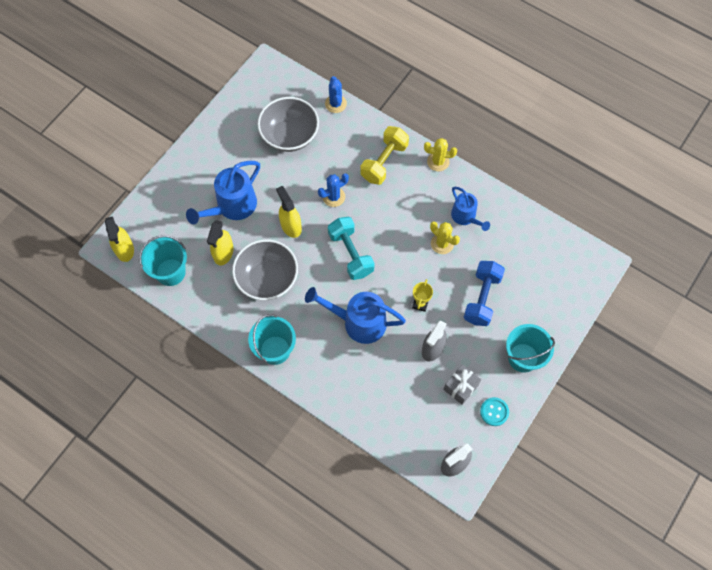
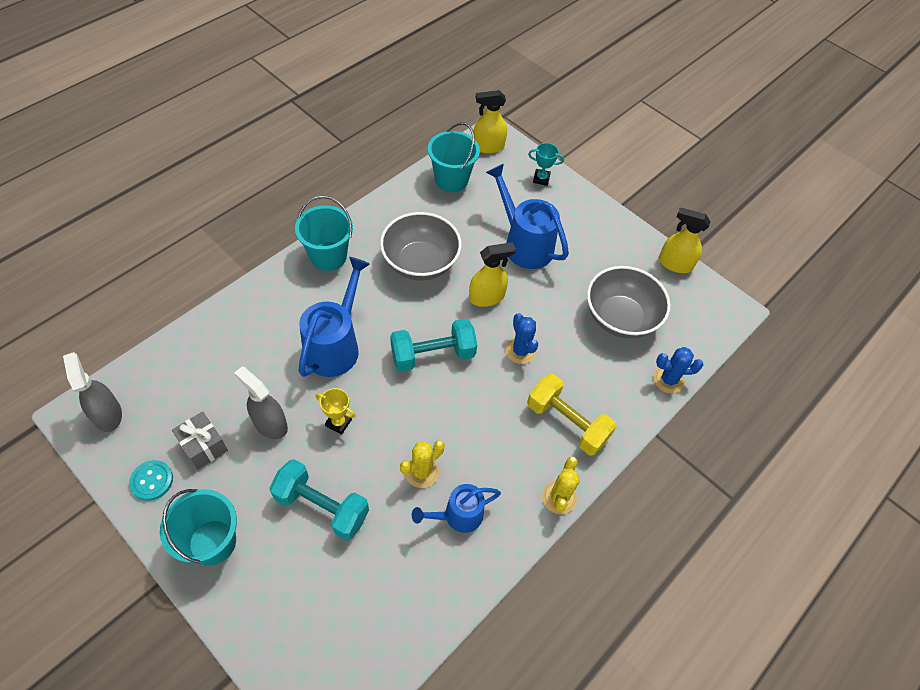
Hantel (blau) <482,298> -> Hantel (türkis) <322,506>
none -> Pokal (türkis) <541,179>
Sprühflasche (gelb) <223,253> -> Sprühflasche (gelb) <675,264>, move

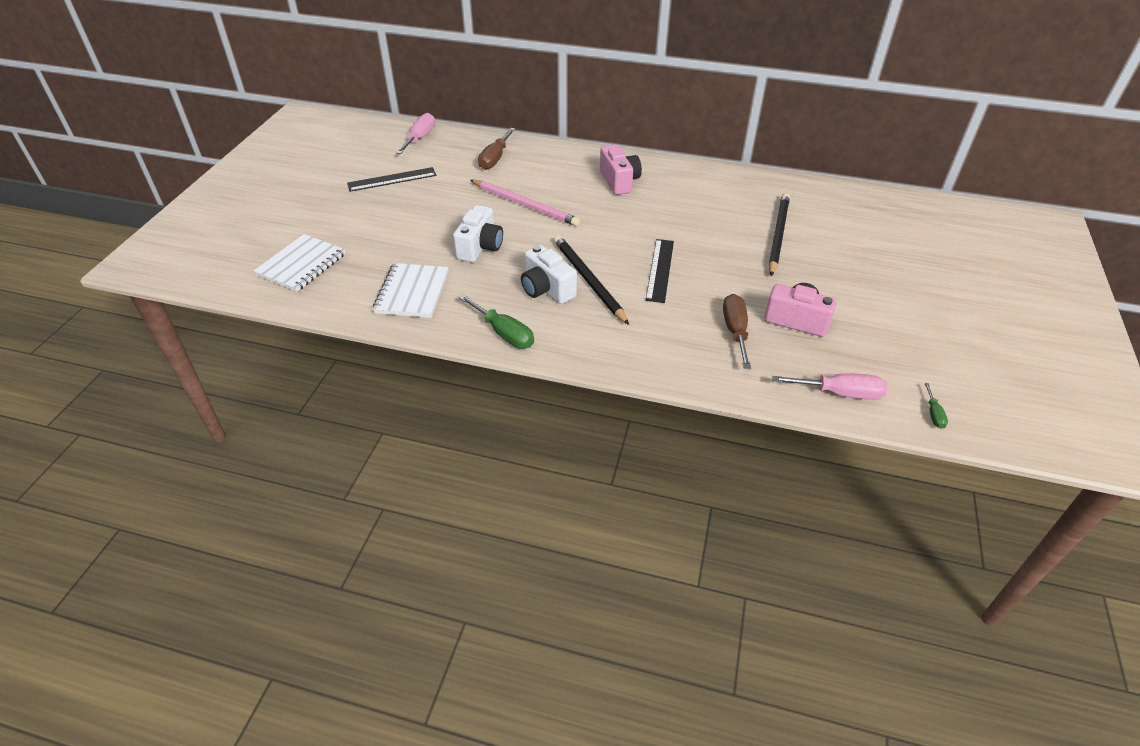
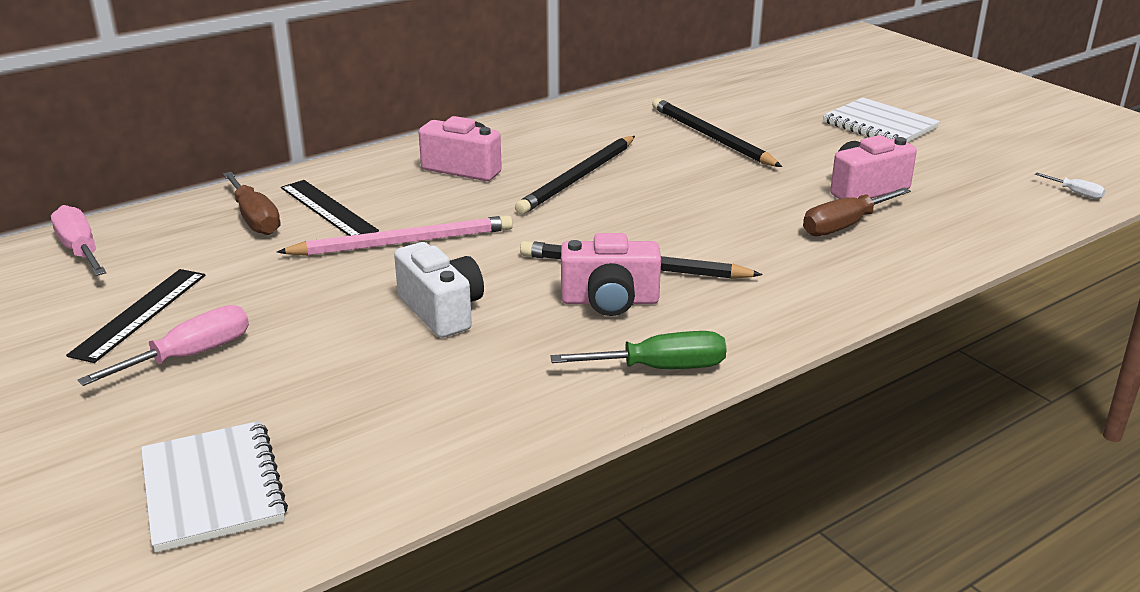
Schraubenzieher (rosa) <840,393> -> Schraubenzieher (rosa) <190,356>, move
Lineal (schwarz) <660,270> -> Lineal (schwarz) <327,209>, move
none -> Bleistift (schwarz) <578,178>
Kamera (weiß) <546,289> -> Kamera (rosa) <609,301>
Schraubenzieher (braun) <735,331> -> Schraubenzieher (braun) <844,226>, 75 degrees counterclockwise
Notizbuch (weiß) <412,292> -> Notizbuch (weiß) <879,125>, move
Schraubenzieher (grün) <933,414> -> Schraubenzieher (weiß) <1076,193>

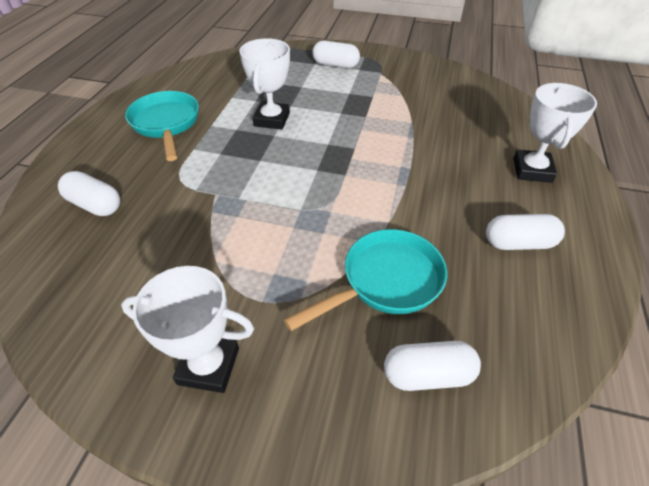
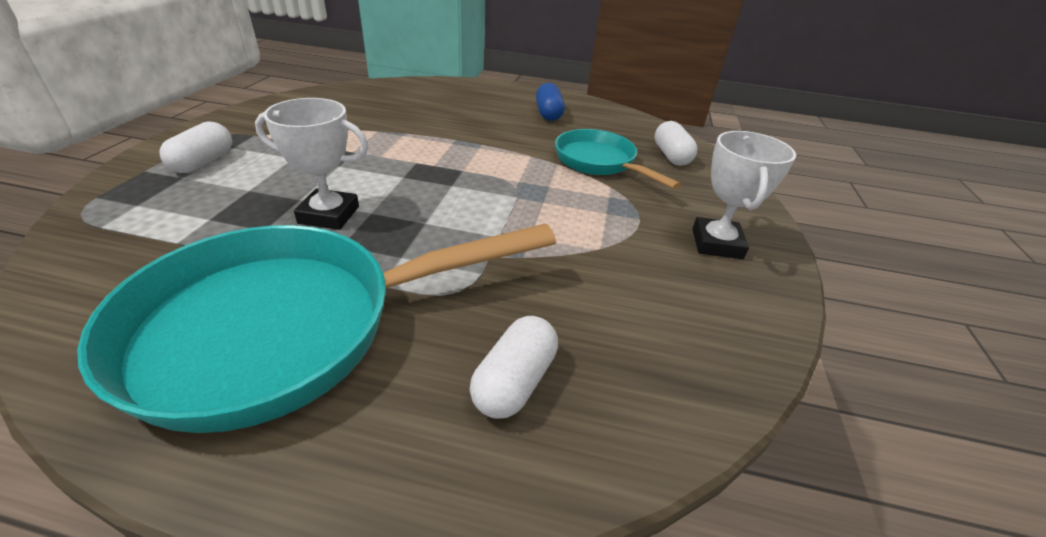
Pfanne (türkis) <166,124> -> Pfanne (türkis) <288,328>, x1.79
Kapsel (weiß) <518,243> -> Kapsel (blau) <548,114>
Pokal (weiß) <532,170> -> none

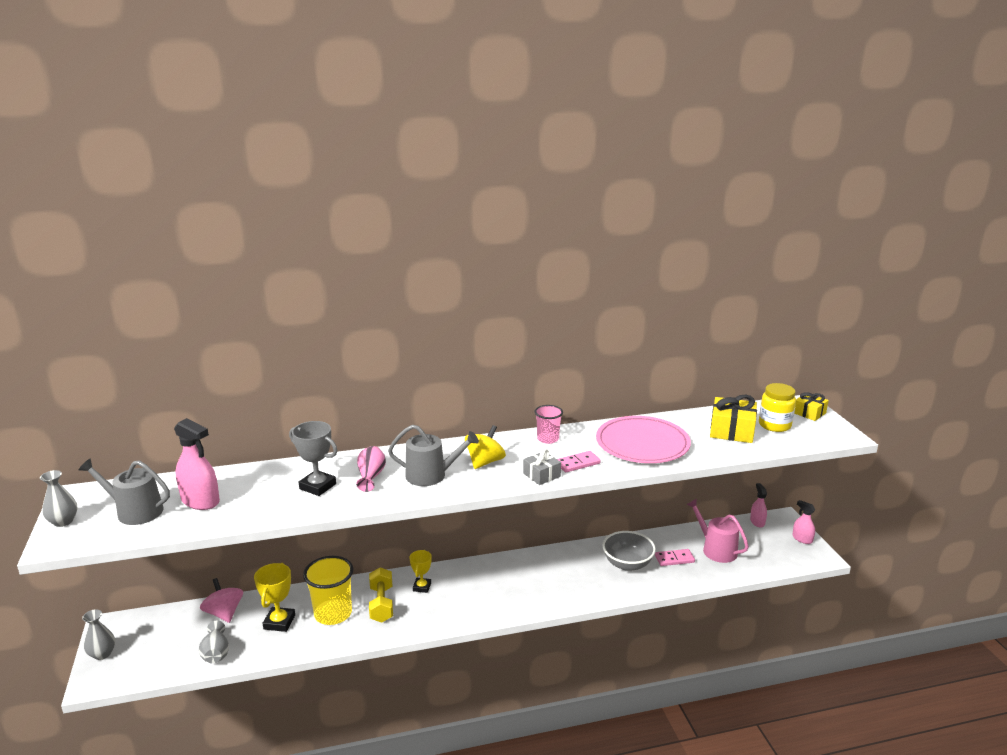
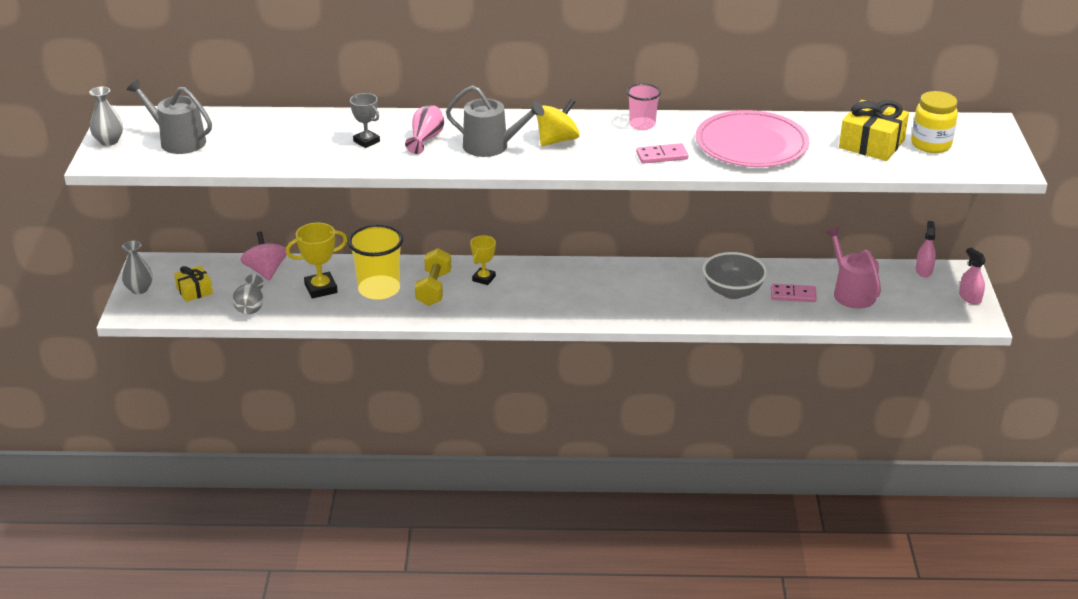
Geschenk (gelb) <809,413> -> Geschenk (gelb) <194,291>, move
Pokal (gelb) <279,622> -> Pokal (gelb) <321,288>, 45 degrees clockwise
Pokal (grau) <317,486> -> Pokal (grau) <366,141>, x0.66
Sprühflasche (rosa) <200,501> -> none
Geschenk (grau) <541,475> -> none

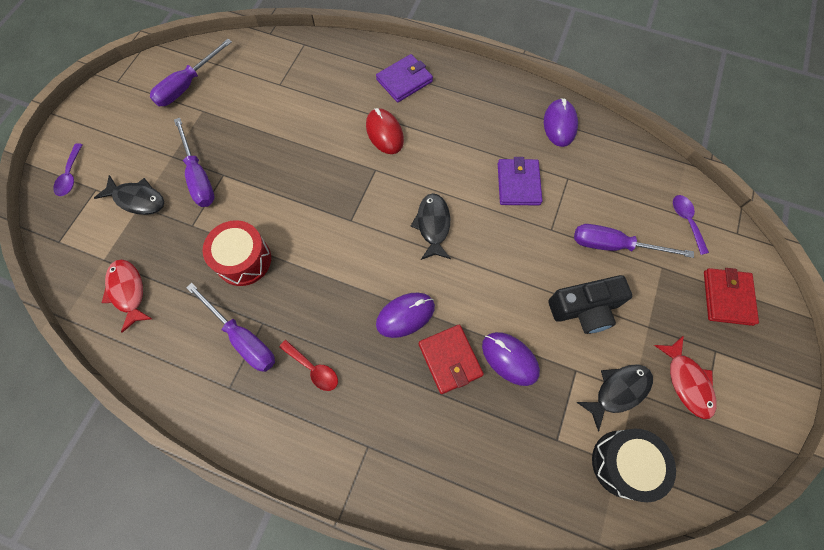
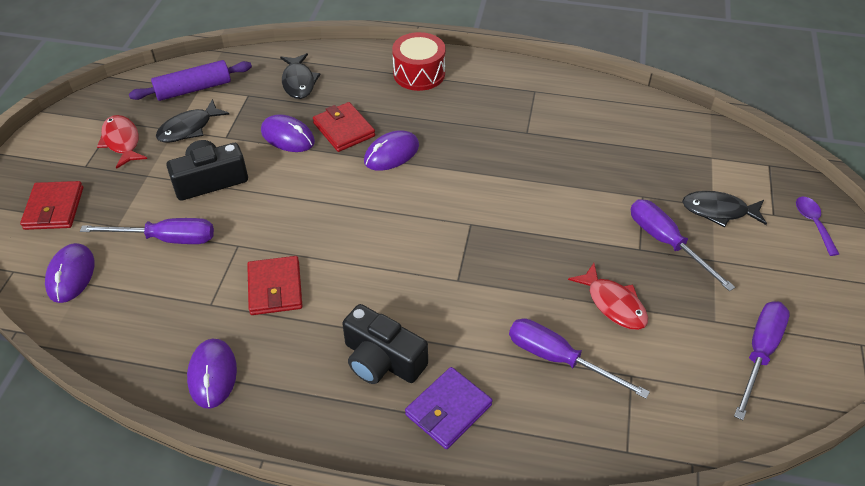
Löffel (lila) <686,221> -> Computermaus (lila) <71,275>
Trommel (schwarz) <624,463> -> Nudelholz (lila) <193,89>
Geldbörse (lila) <518,184> -> Geldbörse (rot) <275,288>
Fisch (schwarz) <433,225> -> Fisch (schwarz) <298,82>, move
none -> Kamera (schwarz) <382,360>
Trommel (rot) <243,260> -> Trommel (rot) <419,74>, move
Schraubenzieher (lila) <242,338> -> Schraubenzieher (lila) <559,359>, move
Fisch (rot) <128,292> -> Fisch (rot) <613,304>, move
Löffel (rot) <313,368> -> none
Computermaus (rot) <384,133> -> none

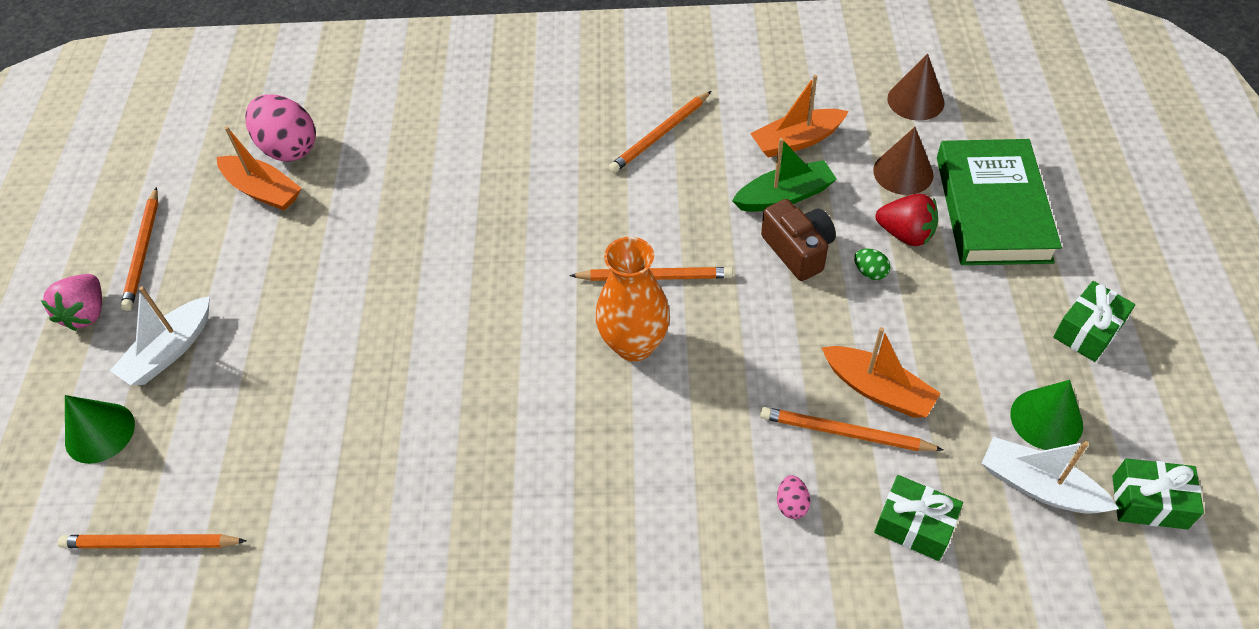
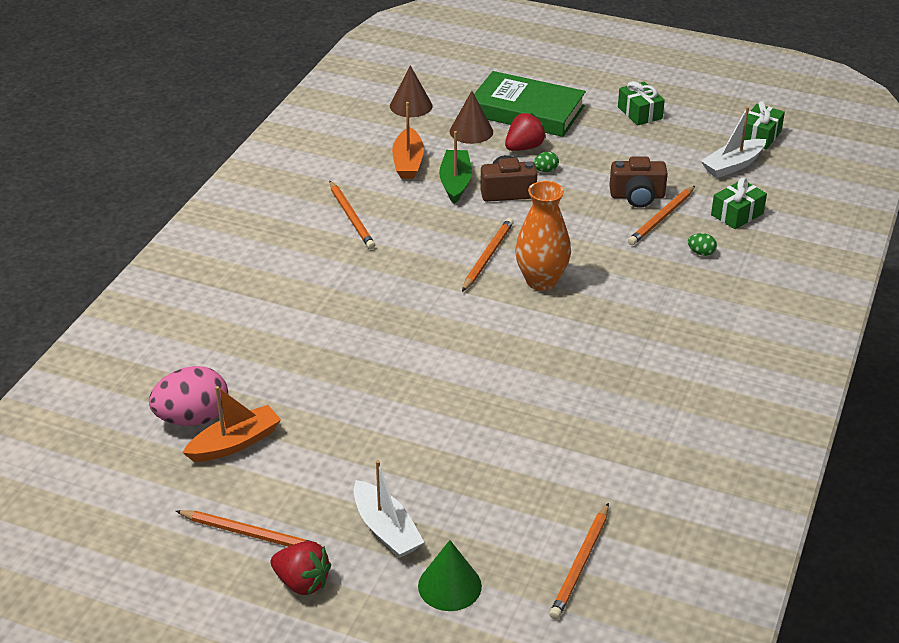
Erdbeere (rosa) <87,313> -> Erdbeere (rot) <302,582>
Boot (orange) <878,389> -> Kamera (braun) <637,196>
Ei (rosa) <791,504> -> Ei (grün) <701,253>
Kegel (grün) <1046,419> -> none

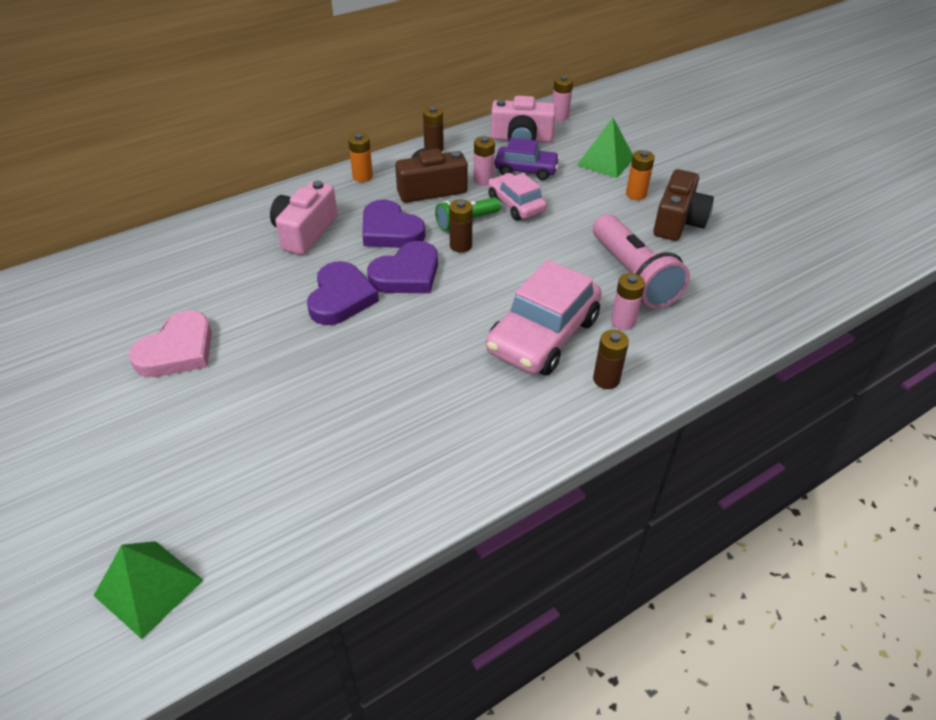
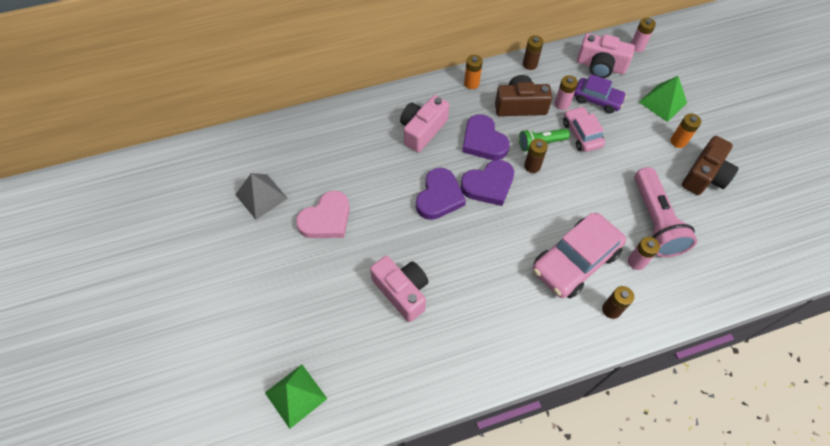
none -> Pyramide (grau) <261,196>
none -> Kamera (rosa) <402,292>

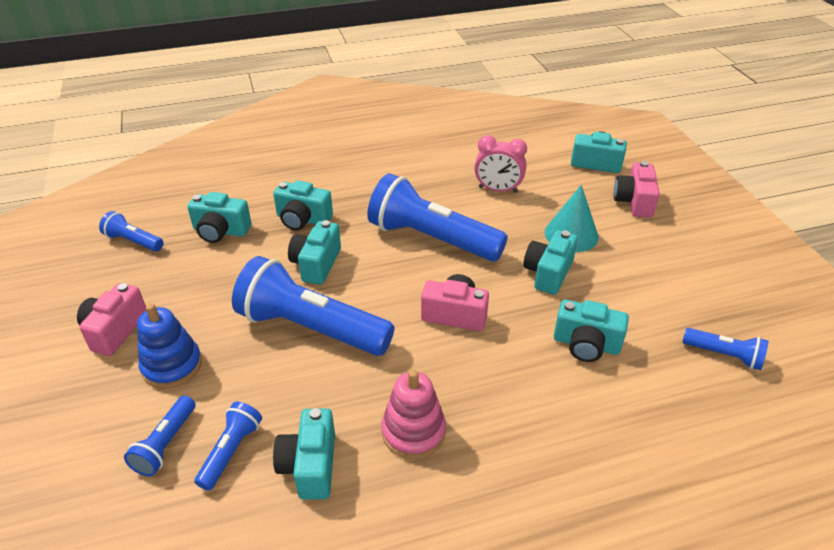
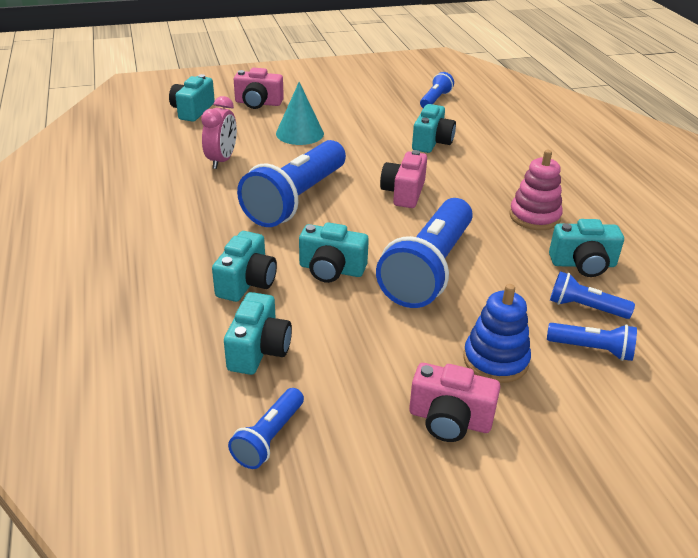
Kamera (türkis) <548,273> -> none

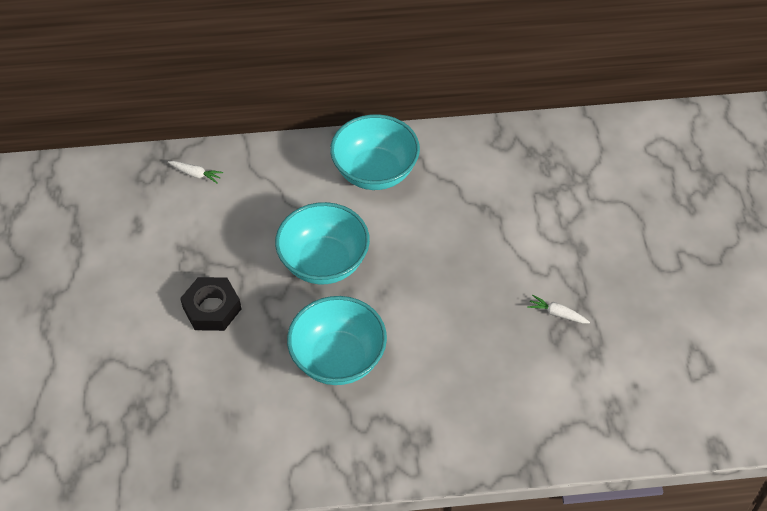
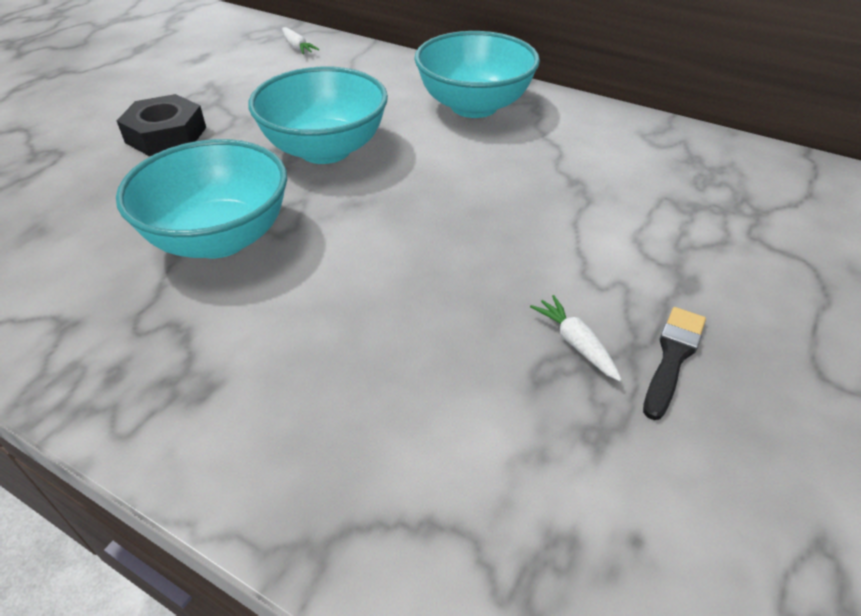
none -> Pinsel (schwarz) <672,357>

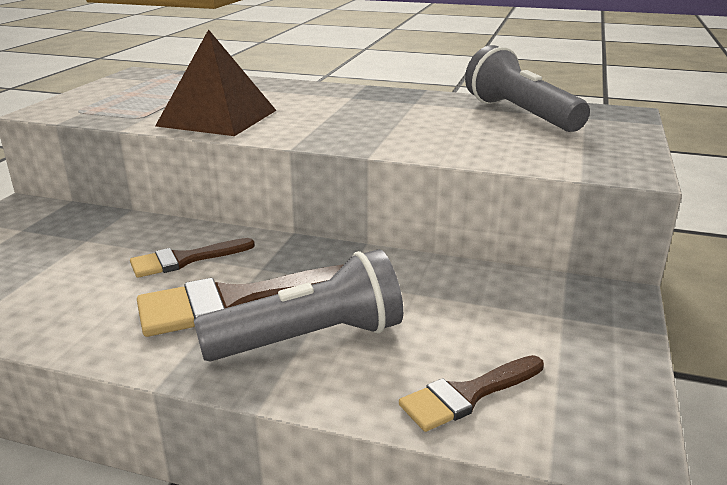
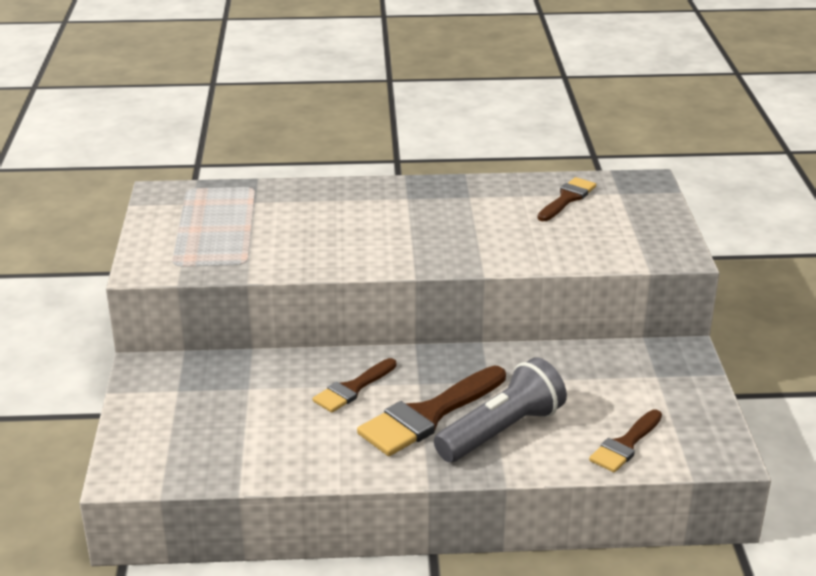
Taschenlampe (grau) <520,114> -> Pinsel (braun) <567,198>
Pyramide (braun) <218,118> -> none

